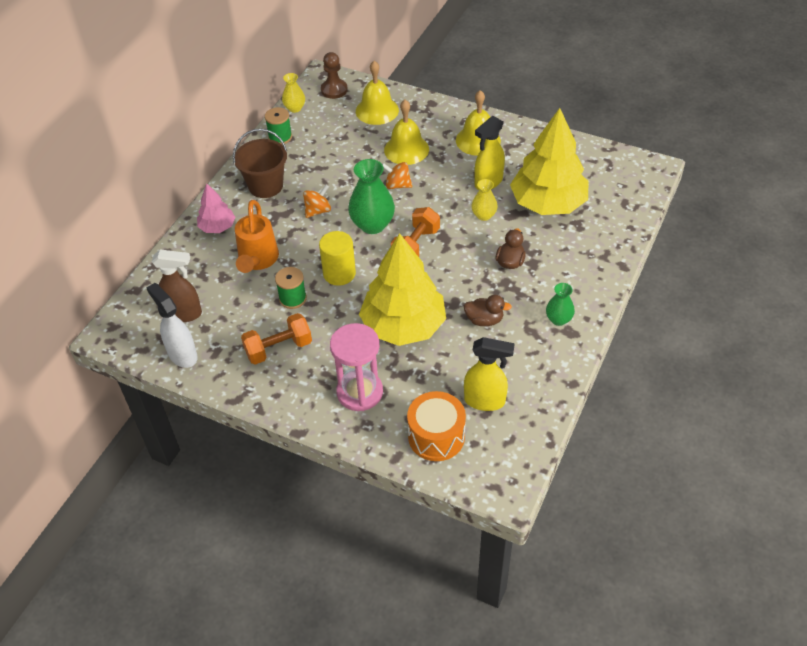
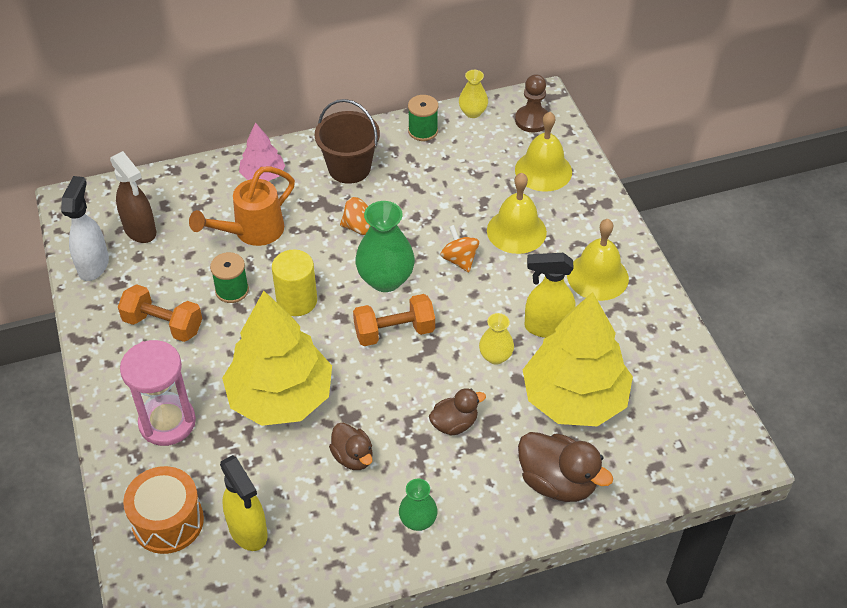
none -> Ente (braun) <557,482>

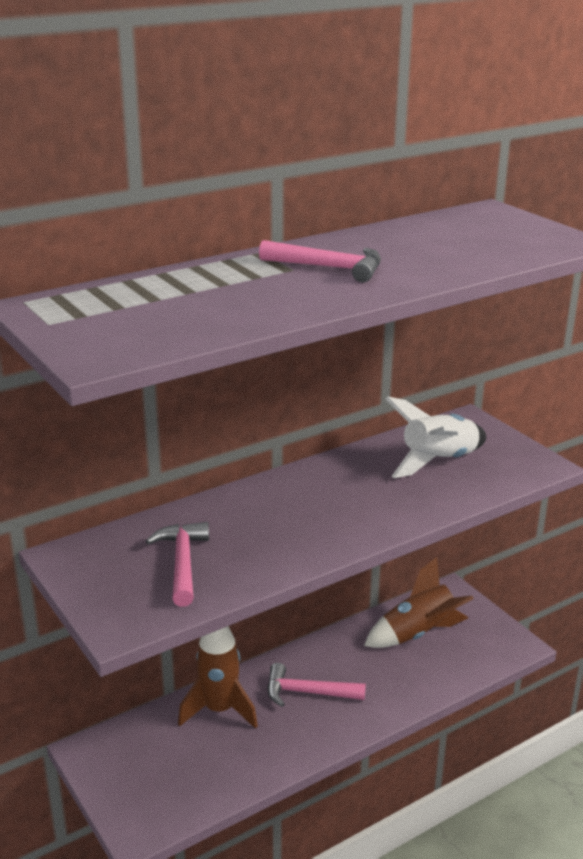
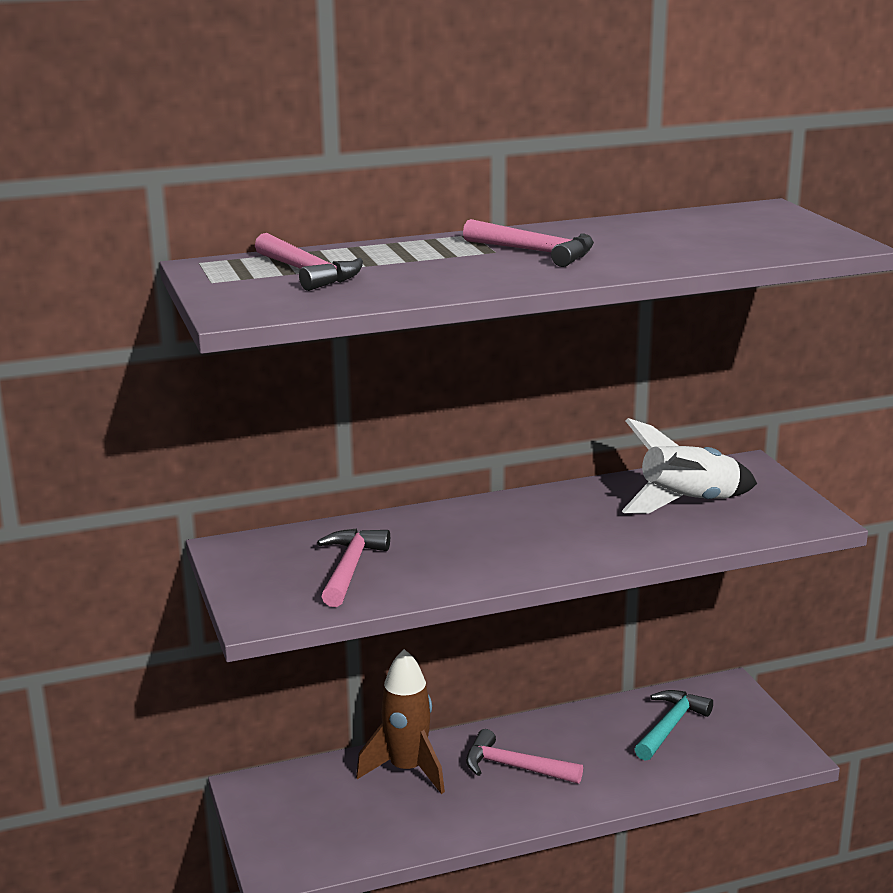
none -> Hammer (rosa) <308,273>
Rakete (braun) <418,634> -> Hammer (türkis) <670,726>

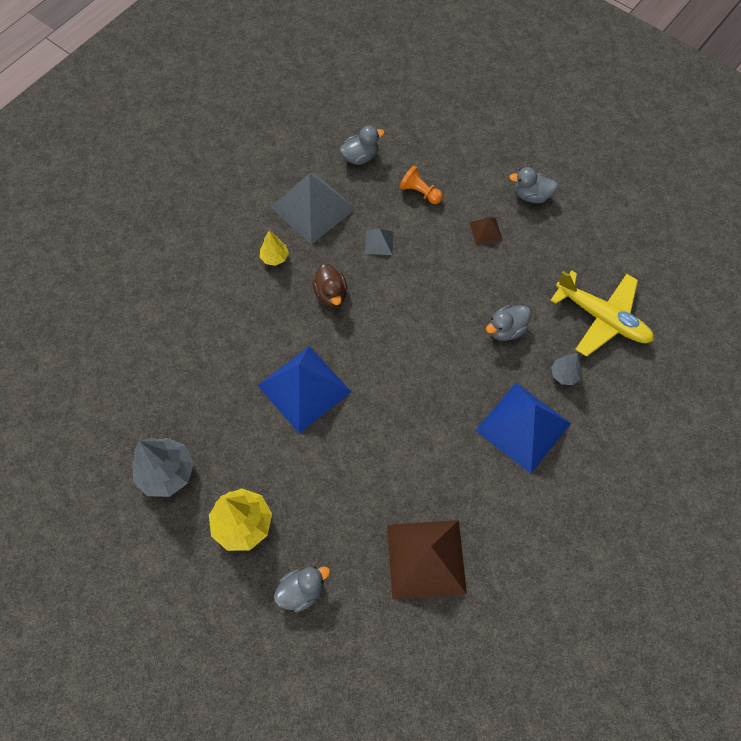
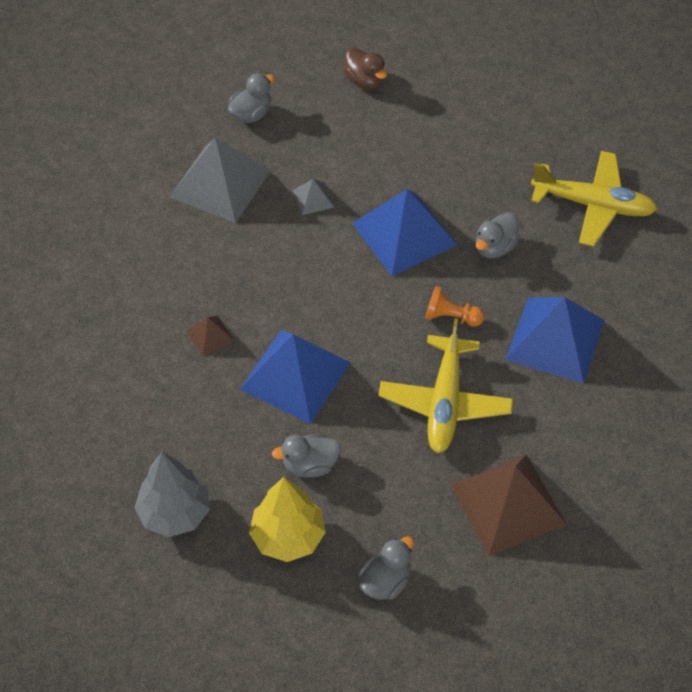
Pyramide (braun) <486,231> -> Pyramide (braun) <210,335>, move
Ente (grau) <531,195> -> Ente (grau) <310,465>, move
Ente (braun) <331,294> -> Ente (braun) <365,81>, move
none -> Pyramide (blau) <404,234>
none -> Flugzeug (gelb) <445,403>
Bauer (orange) <420,192> -> Bauer (orange) <451,317>, move
Baum (gelb) <274,257> -> none
Baum (grau) <564,374> -> none

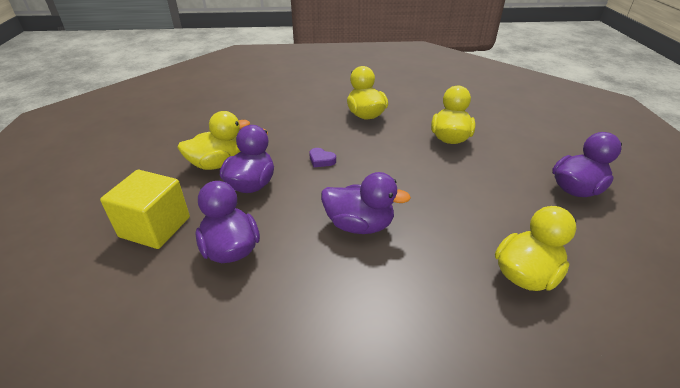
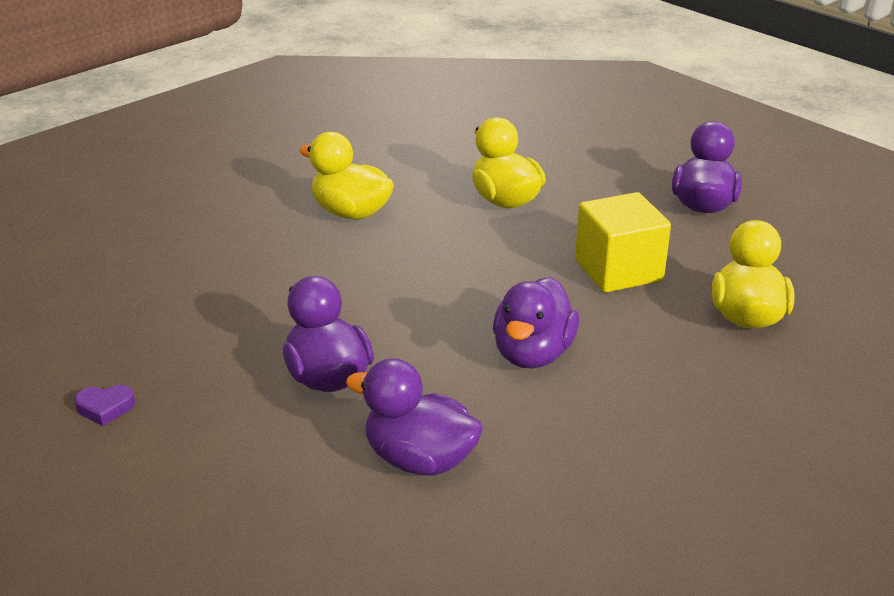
Herz (lila) <321,160> -> Herz (lila) <105,408>, move
Ente (lila) <359,225> -> Ente (lila) <532,354>, 135 degrees clockwise
Kubus (gelb) <155,227> -> Kubus (gelb) <618,270>, move
Ente (gelb) <217,164> -> none

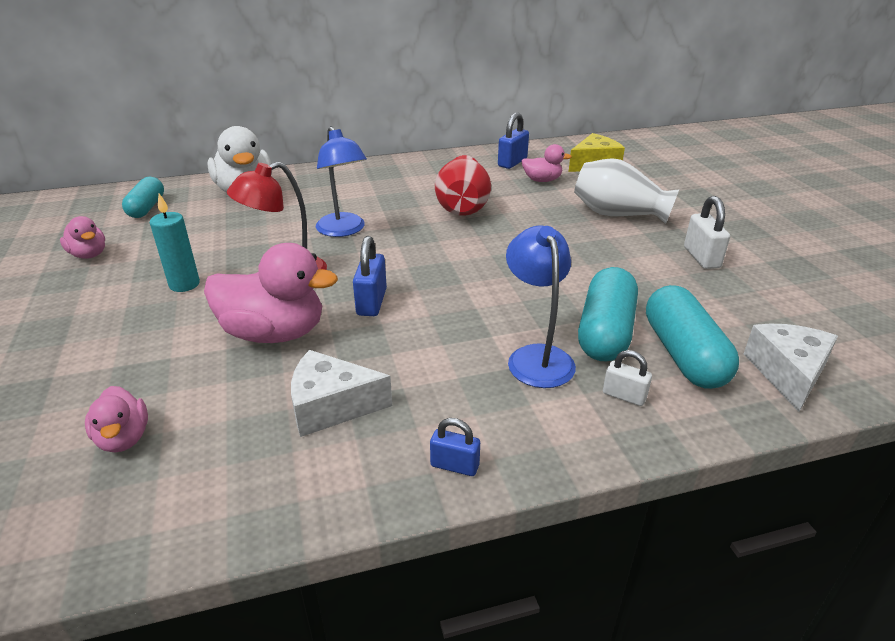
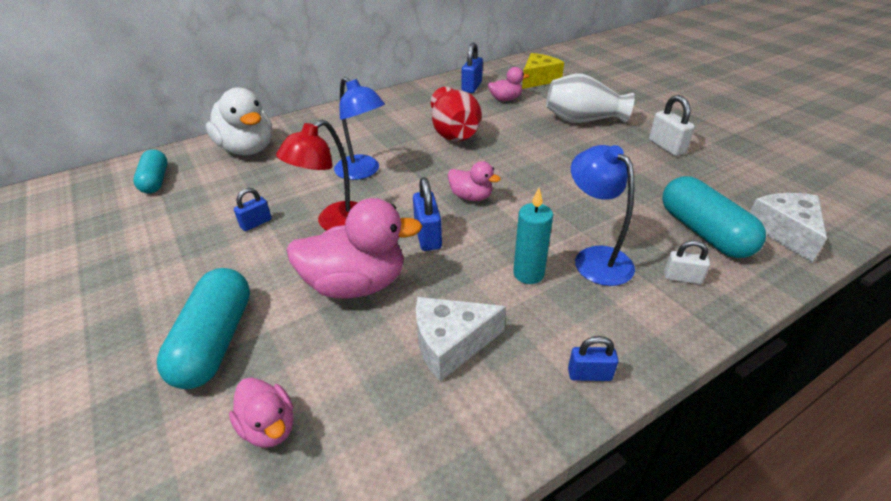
Kapsel (türkis) <605,332> -> Kapsel (türkis) <215,341>, move
none -> Vorhängeschloss (blau) <256,223>
Ente (rosa) <89,254> -> Ente (rosa) <471,197>, move
Kerze (türkis) <184,284> -> Kerze (türkis) <528,274>, move

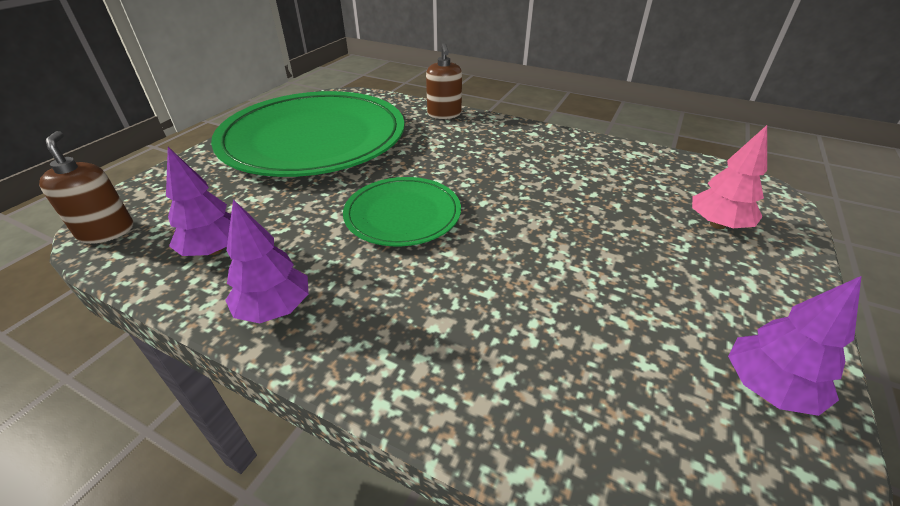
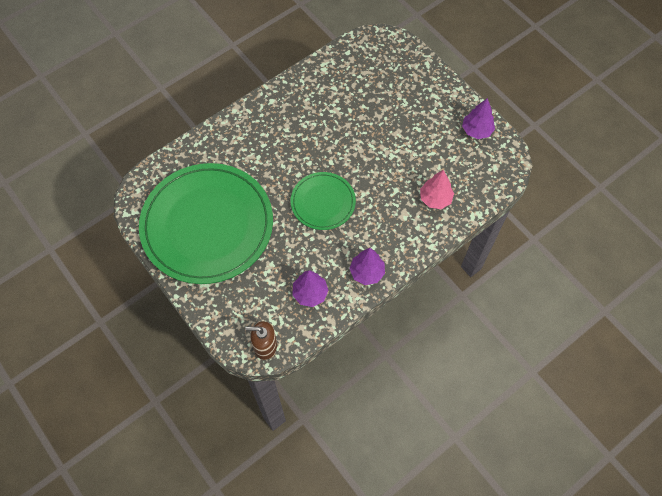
Baum (rosa) <717,224> -> Baum (rosa) <435,199>, move
Seifenspender (braun) <444,114> -> none

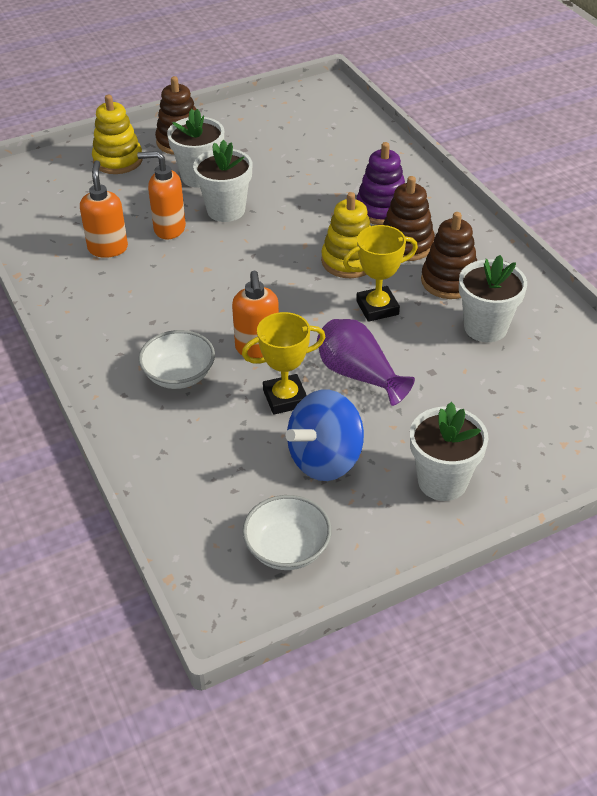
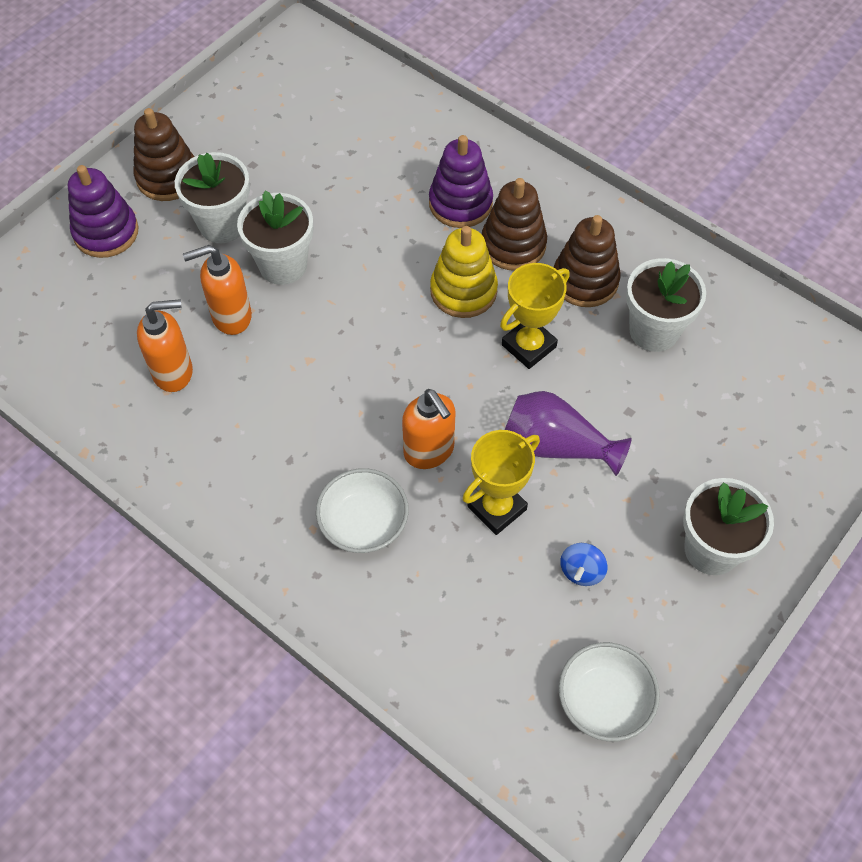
Stapelspielzeug (gelb) <118,160> -> Stapelspielzeug (lila) <106,232>
Seifenspender (orange) <108,248> -> Seifenspender (orange) <174,372>, 105 degrees clockwise
Kreisel (blau) <325,459> -> Kreisel (blau) <581,571>, x0.46

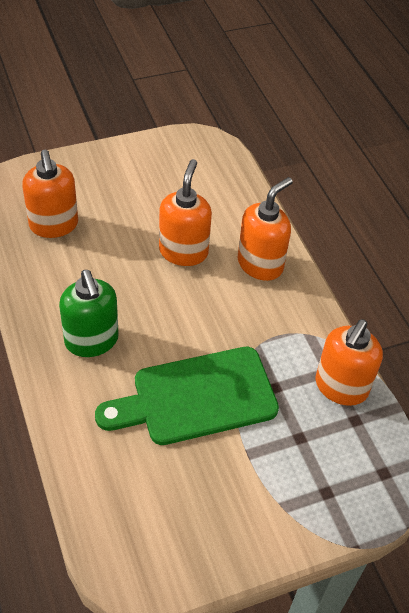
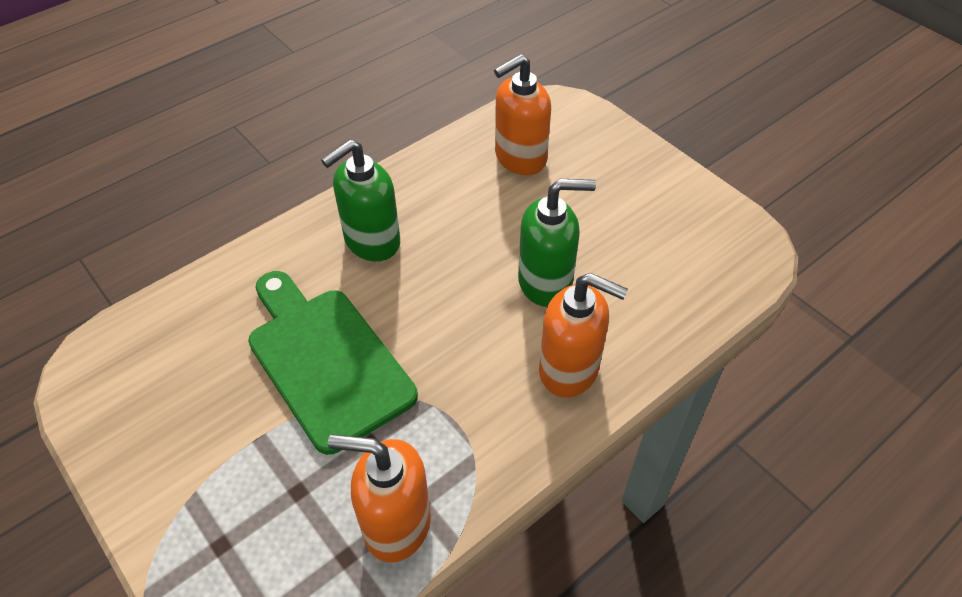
Seifenspender (orange) <183,251> -> Seifenspender (grün) <546,282>

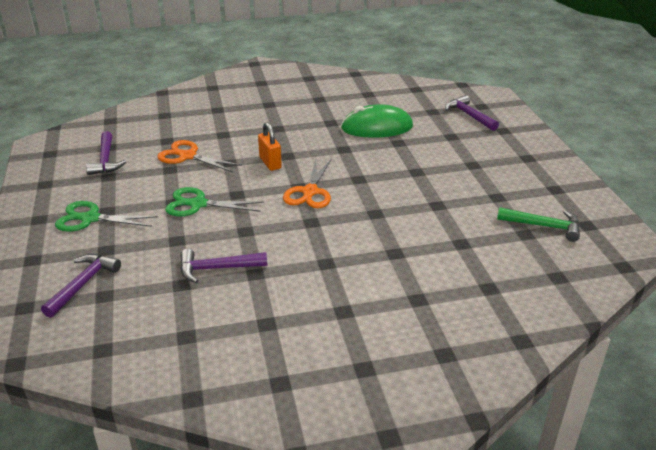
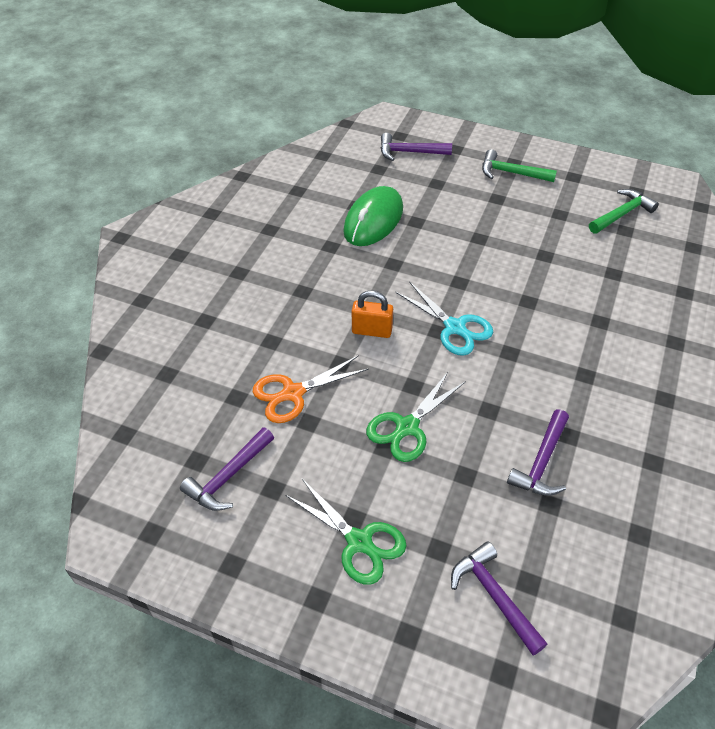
Hammer (lila) <106,160> -> Hammer (lila) <228,476>, 105 degrees clockwise
Schere (grün) <90,218> -> Schere (grün) <359,541>, 90 degrees counterclockwise
Schere (orange) <310,192> -> Schere (türkis) <454,327>
none -> Hammer (grün) <511,173>

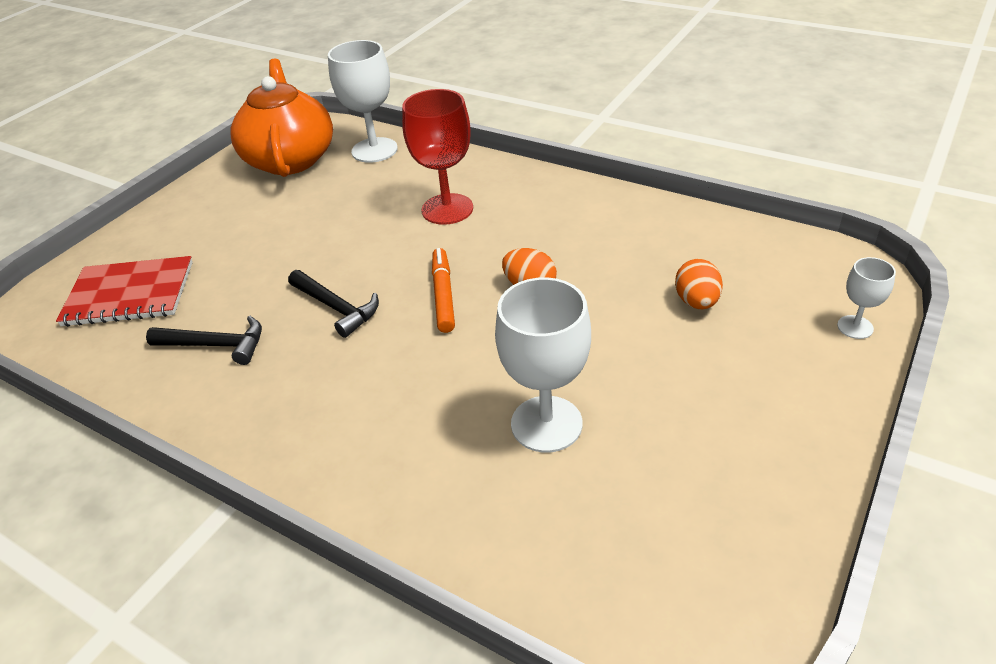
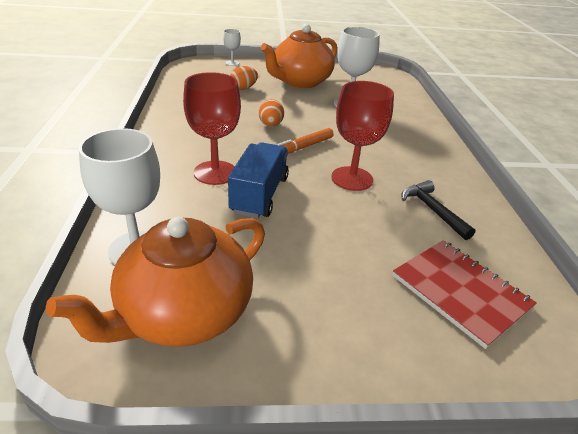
none -> Lastwagen (blau) <259,195>
none -> Teekanne (orange) <300,82>
Hammer (schwarz) <336,307> -> Kelch (rot) <352,178>

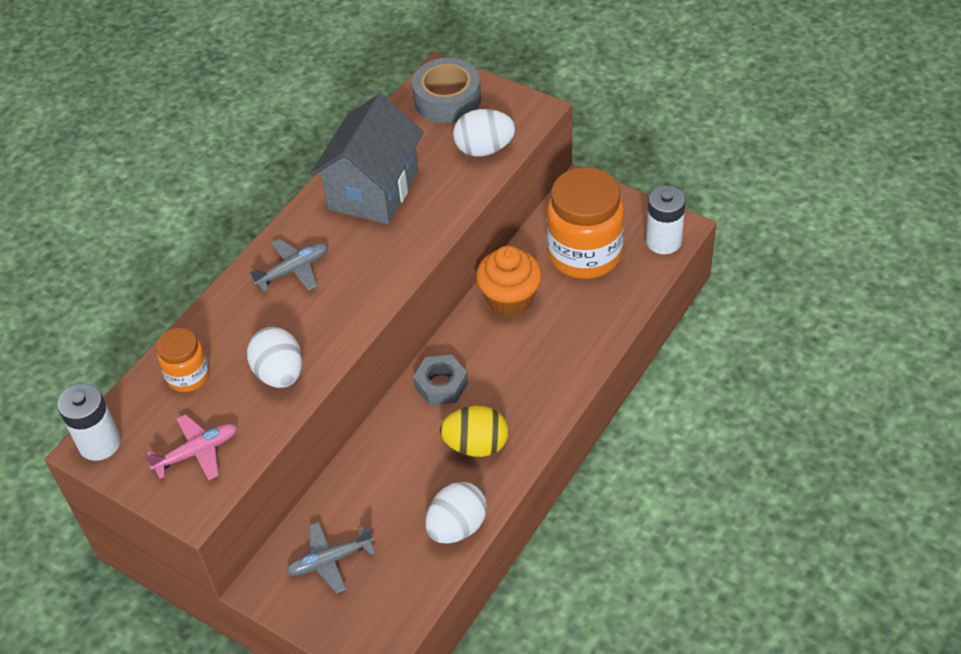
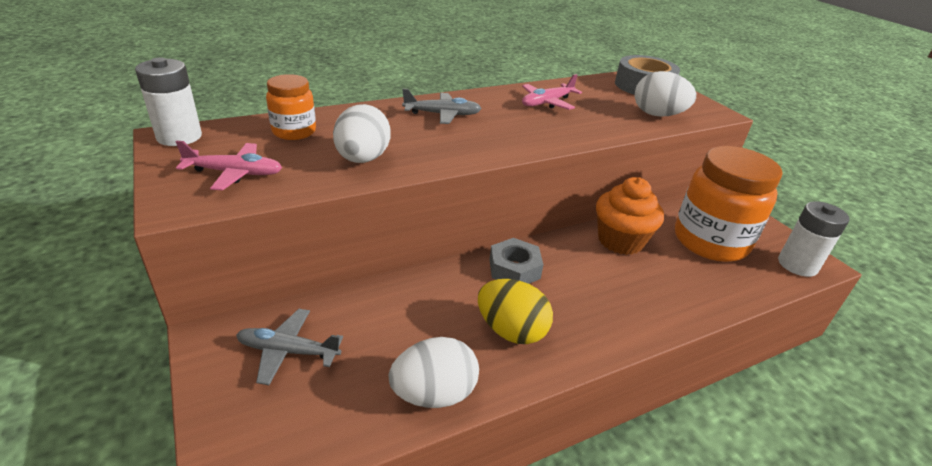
Haus (grau) <373,190> -> Flugzeug (rosa) <547,102>

